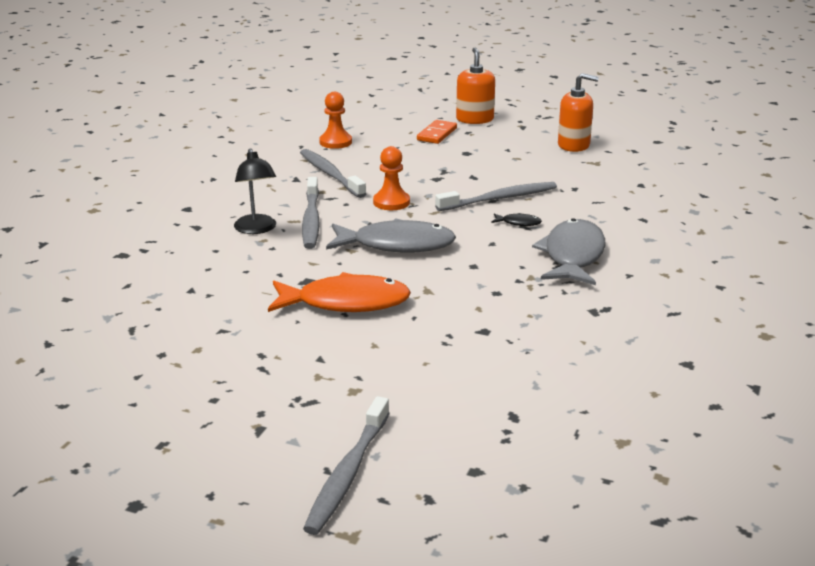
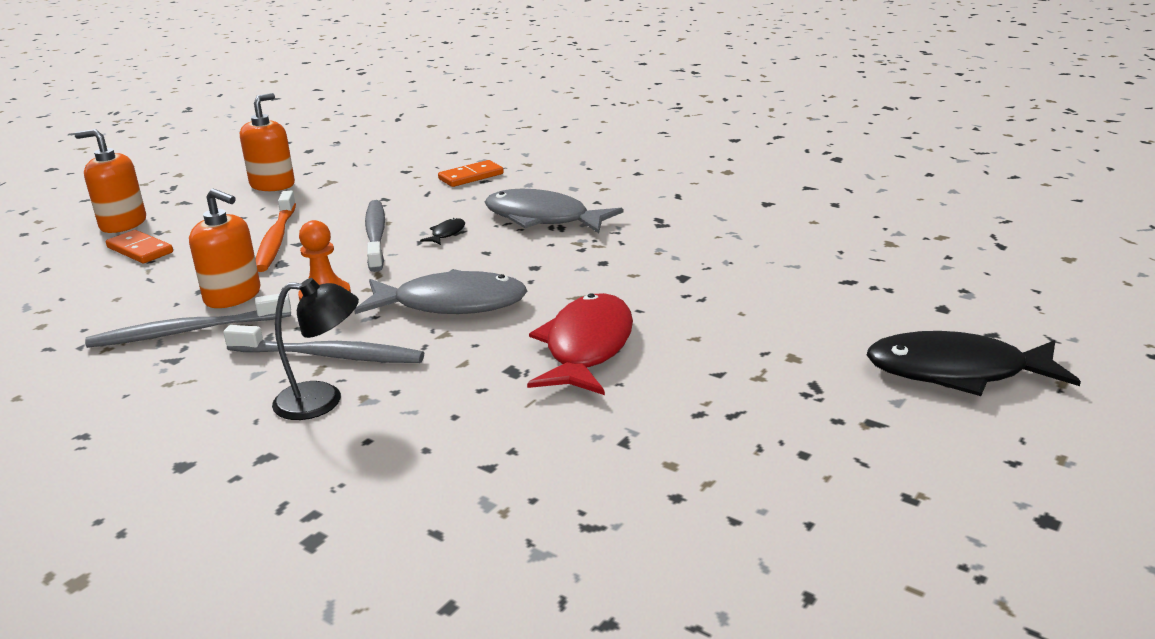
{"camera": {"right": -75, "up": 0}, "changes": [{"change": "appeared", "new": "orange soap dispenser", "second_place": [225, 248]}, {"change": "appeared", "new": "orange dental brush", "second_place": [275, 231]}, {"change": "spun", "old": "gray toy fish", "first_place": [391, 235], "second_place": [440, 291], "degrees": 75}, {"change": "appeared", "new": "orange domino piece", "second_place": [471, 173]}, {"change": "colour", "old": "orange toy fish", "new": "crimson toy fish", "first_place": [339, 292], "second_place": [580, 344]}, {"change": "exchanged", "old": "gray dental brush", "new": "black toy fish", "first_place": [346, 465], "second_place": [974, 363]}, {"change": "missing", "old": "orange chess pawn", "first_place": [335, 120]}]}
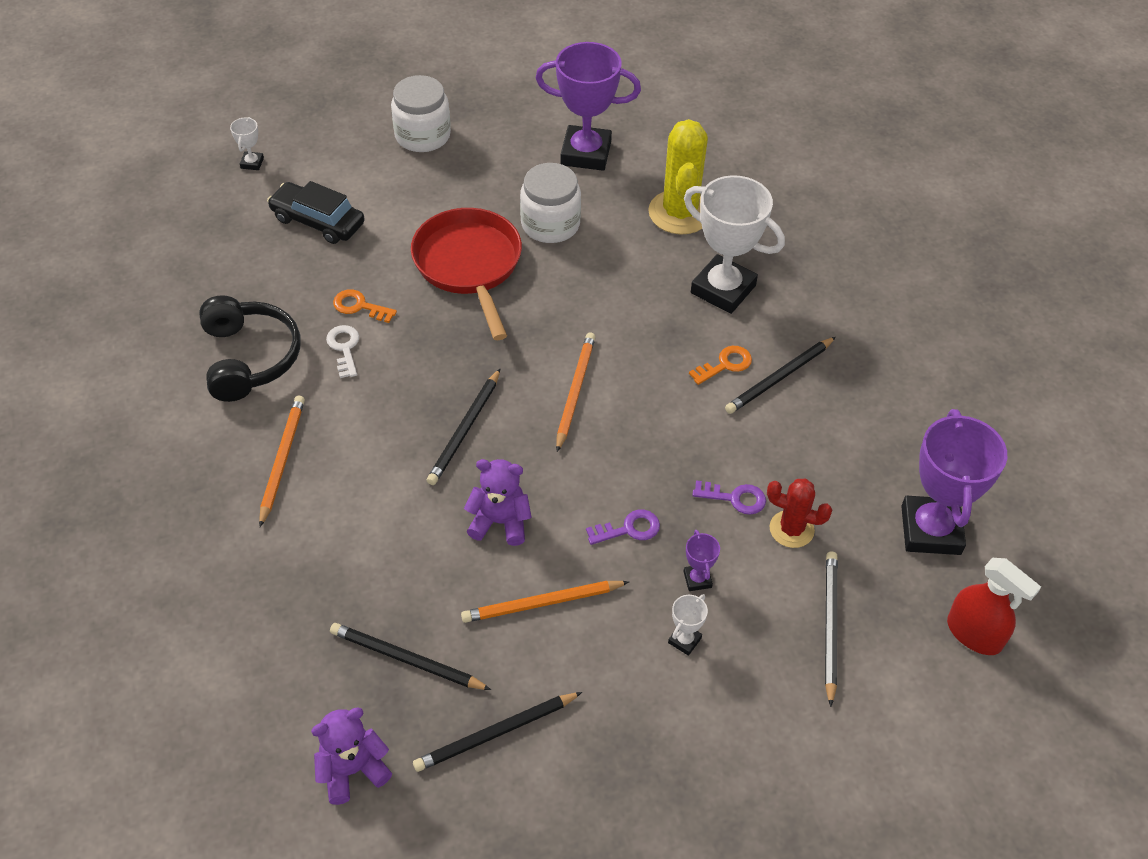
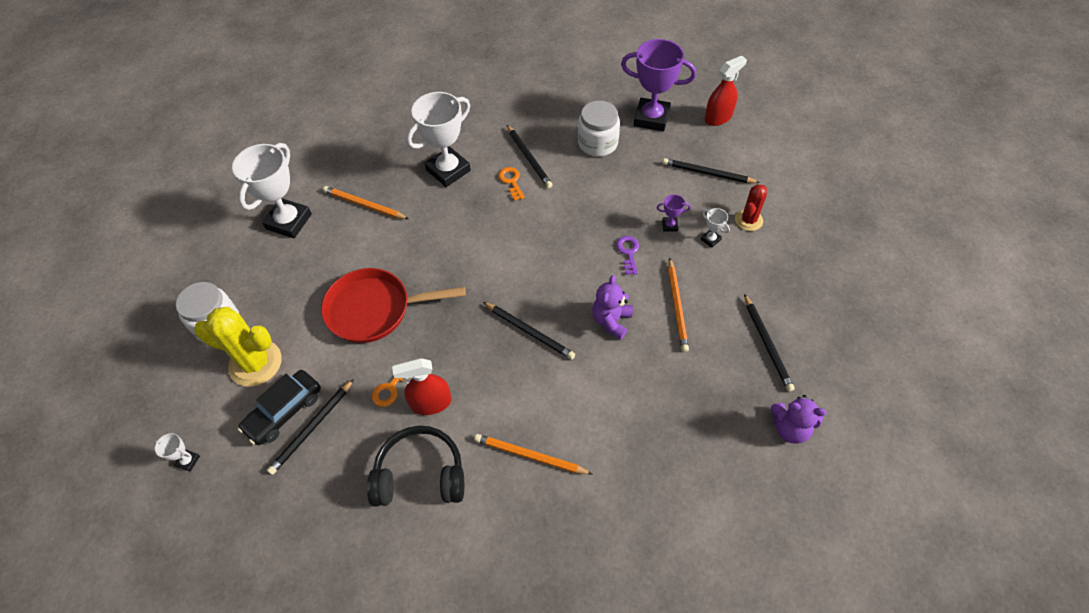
{"camera": {"right": -75, "up": 5}, "changes": [{"change": "relocated", "old": "golden cactus", "first_place": [678, 177], "second_place": [238, 347]}, {"change": "colour", "old": "royal purple award cup", "new": "white award cup", "first_place": [588, 106], "second_place": [272, 190]}, {"change": "relocated", "old": "black wooden pencil", "first_place": [410, 656], "second_place": [310, 427]}, {"change": "relocated", "old": "orange wooden pencil", "first_place": [576, 392], "second_place": [366, 202]}, {"change": "exchanged", "old": "white key", "new": "crimson spray cleaner", "first_place": [342, 351], "second_place": [421, 386]}, {"change": "relocated", "old": "white jam jar", "first_place": [550, 203], "second_place": [599, 129]}, {"change": "relocated", "old": "crimson cactus", "first_place": [799, 513], "second_place": [751, 207]}, {"change": "spun", "old": "royal purple teddy bear", "first_place": [351, 756], "second_place": [798, 419], "degrees": -60}, {"change": "missing", "old": "royal purple key", "first_place": [729, 497]}]}
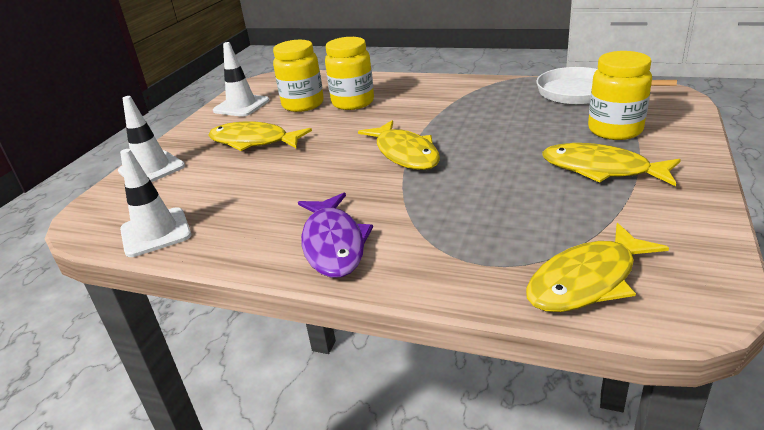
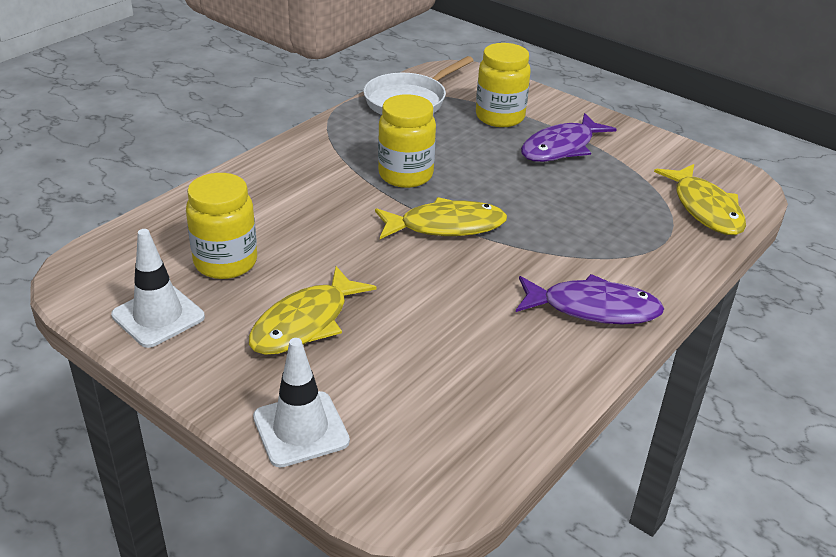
{"camera": {"right": -75, "up": 5}, "changes": [{"change": "relocated", "old": "golden jam jar", "first_place": [349, 73], "second_place": [407, 141]}, {"change": "colour", "old": "golden toy fish", "new": "royal purple toy fish", "first_place": [611, 164], "second_place": [569, 137]}, {"change": "missing", "old": "white road cone", "first_place": [155, 203]}]}
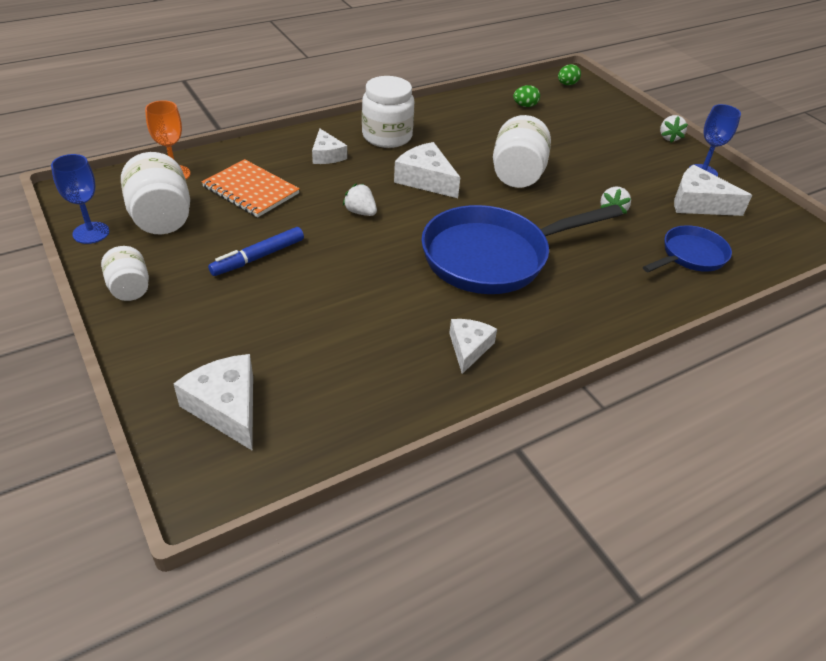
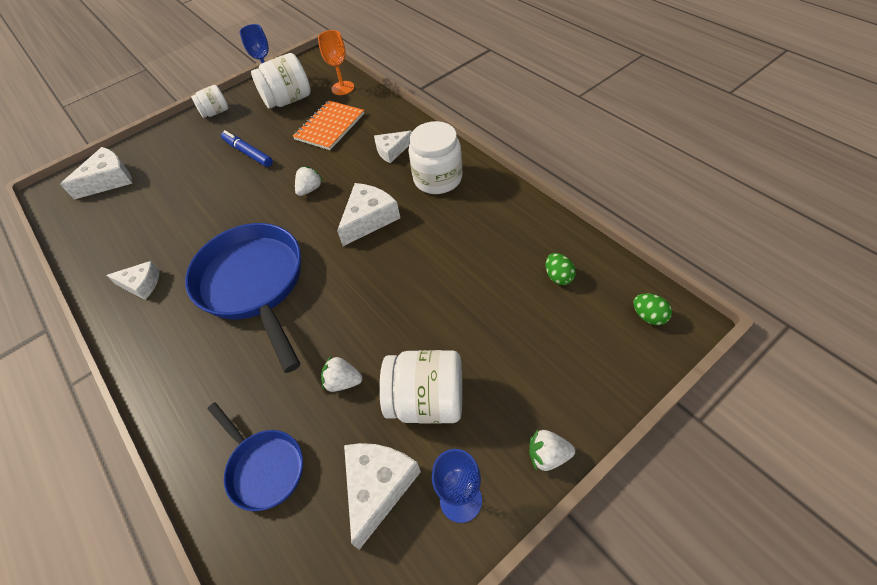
{"camera": {"right": 90, "up": 10}, "changes": [{"change": "relocated", "old": "white jam jar", "first_place": [522, 151], "second_place": [420, 387]}]}
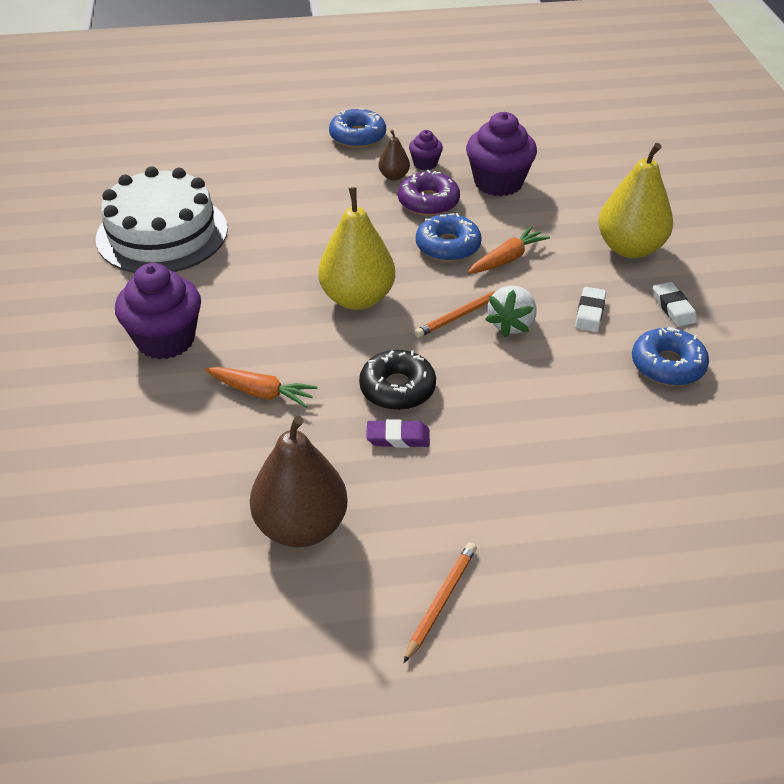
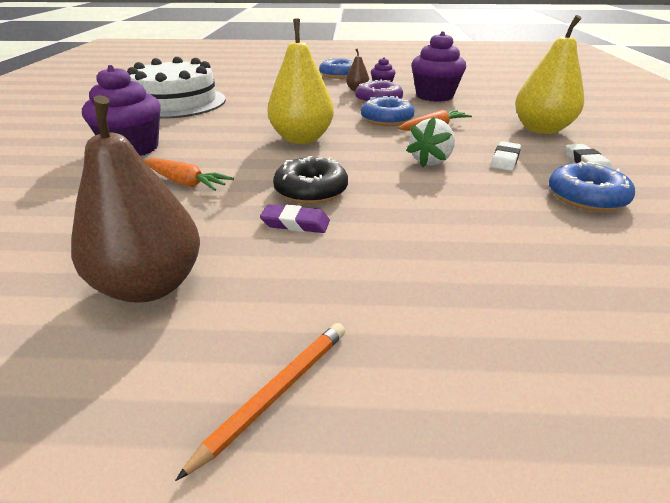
{"camera": {"right": 10, "up": -10}, "changes": [{"change": "missing", "old": "orange wooden pencil", "first_place": [455, 314]}]}
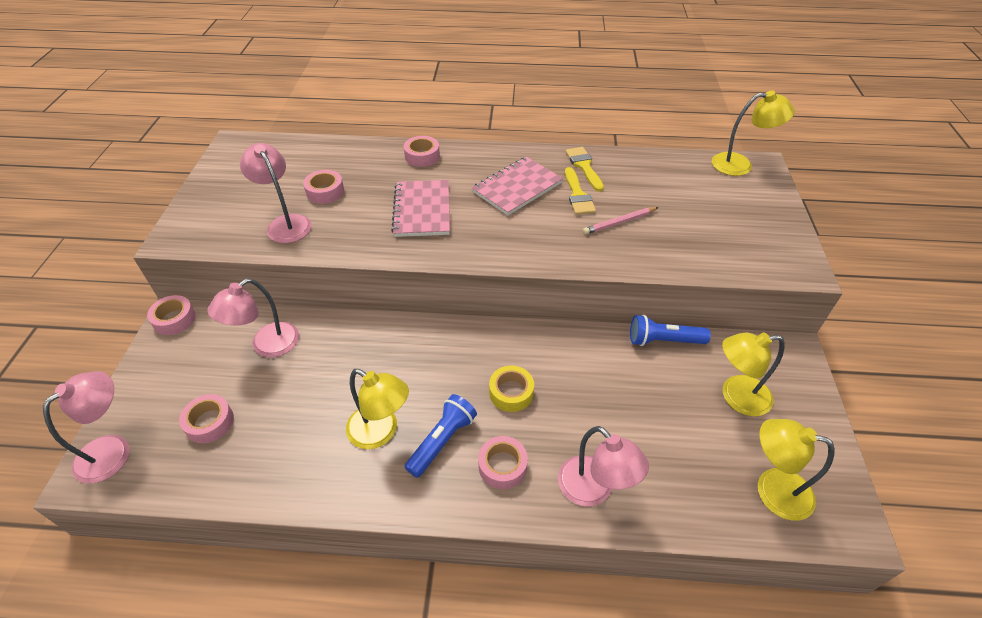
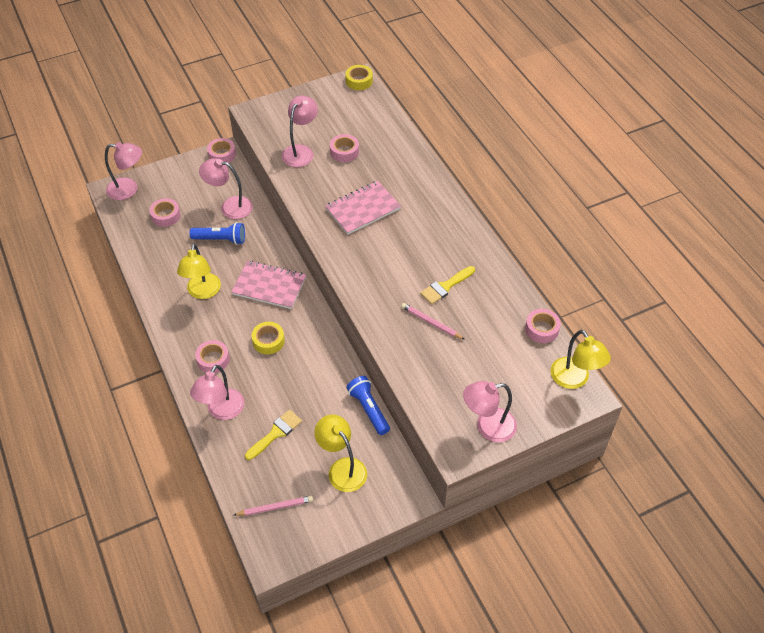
{"camera": {"right": 60, "up": 5}, "changes": [{"change": "relocated", "old": "cobalt flashlight", "first_place": [441, 436], "second_place": [217, 233]}, {"change": "relocated", "old": "rose-pink notebook", "first_place": [517, 186], "second_place": [269, 285]}, {"change": "exchanged", "old": "golden desk lamp", "new": "rose-pink wooden pencil", "first_place": [796, 470], "second_place": [273, 506]}, {"change": "relocated", "old": "golden paintbrush", "first_place": [584, 169], "second_place": [273, 435]}, {"change": "appeared", "new": "golden tape", "second_place": [359, 77]}, {"change": "appeared", "new": "rose-pink desk lamp", "second_place": [490, 411]}, {"change": "relocated", "old": "rose-pink tape", "first_place": [422, 151], "second_place": [543, 326]}]}
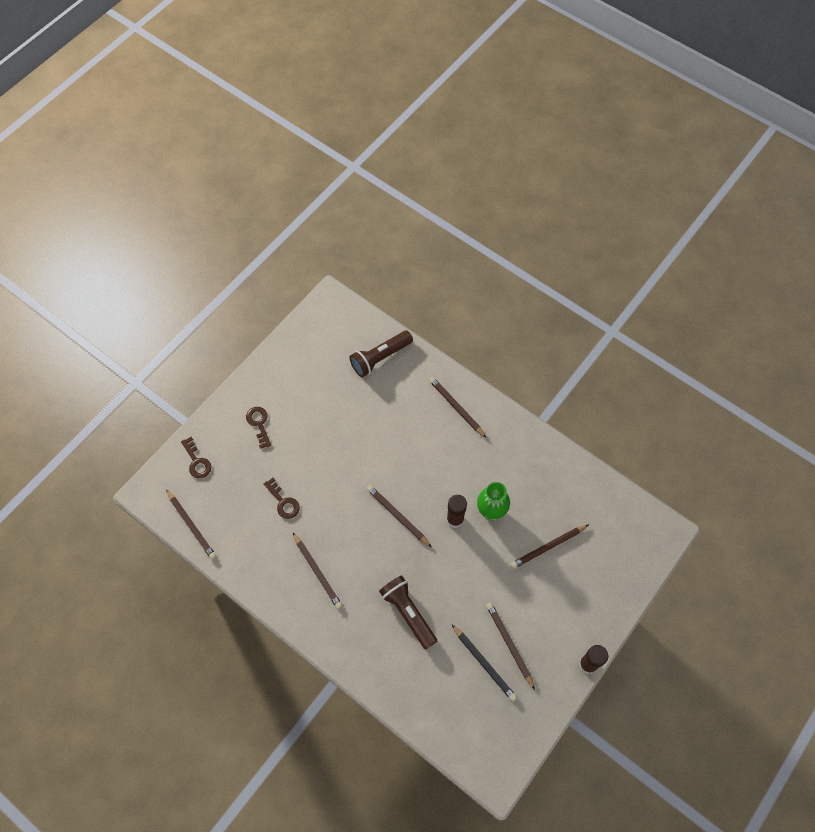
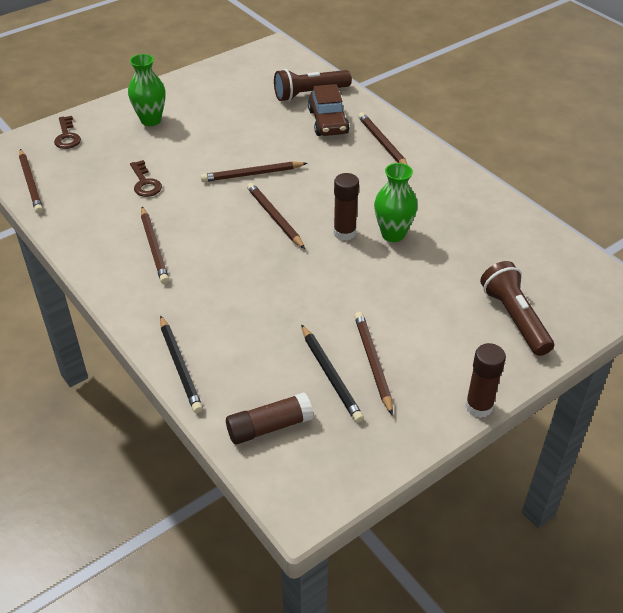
{"camera": {"right": 15, "up": -20}, "changes": [{"change": "exchanged", "old": "brown key", "new": "green tall vase", "first_place": [258, 428], "second_place": [147, 90]}, {"change": "appeared", "new": "black wooden pencil", "second_place": [181, 364]}, {"change": "relocated", "old": "brown wooden pencil", "first_place": [550, 546], "second_place": [254, 171]}, {"change": "appeared", "new": "brown stick of glue", "second_place": [269, 418]}, {"change": "appeared", "new": "brown automobile", "second_place": [329, 110]}, {"change": "relocated", "old": "brown flashlight", "first_place": [408, 612], "second_place": [517, 308]}]}
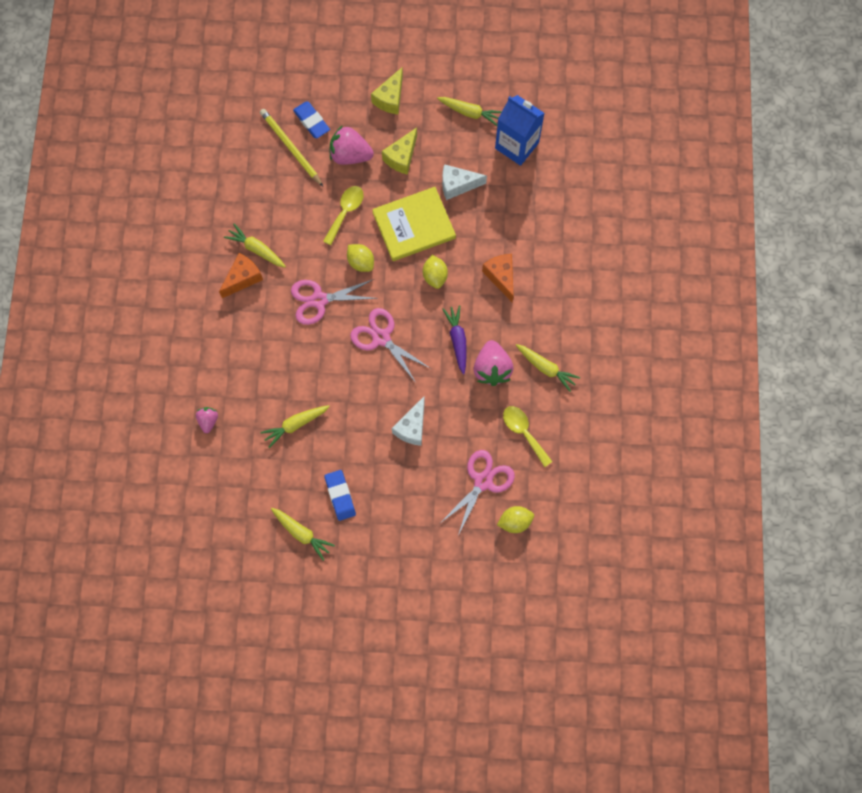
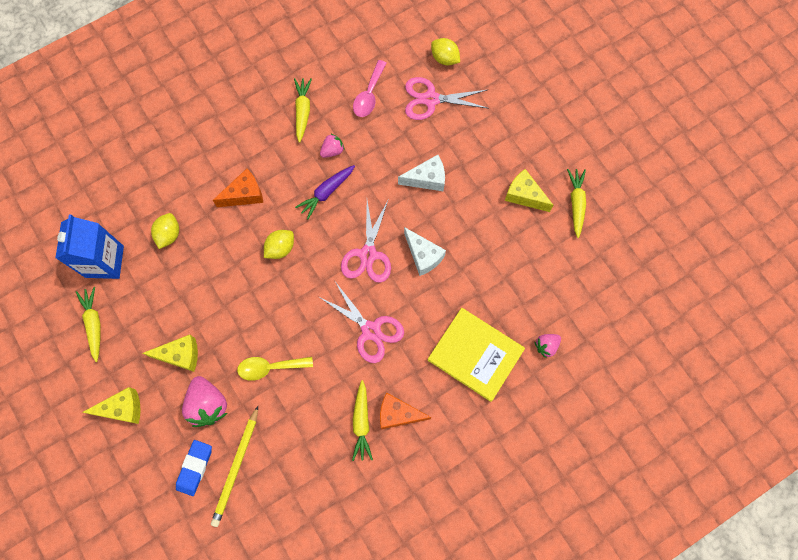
{"camera": {"right": -125, "up": 0}, "changes": [{"change": "relocated", "old": "golden lemon", "first_place": [360, 258], "second_place": [165, 231]}, {"change": "spun", "old": "orange piece of cheese", "first_place": [498, 278], "second_place": [238, 188], "degrees": -150}, {"change": "size", "old": "rose-pink strawberry", "first_place": [494, 363], "second_place": [332, 145], "factor": 0.55}, {"change": "colour", "old": "golden spoon", "new": "rose-pink spoon", "first_place": [528, 436], "second_place": [370, 88]}, {"change": "relocated", "old": "white piece of cheese", "first_place": [464, 182], "second_place": [425, 251]}, {"change": "relocated", "old": "golden hardback", "first_place": [414, 224], "second_place": [476, 355]}, {"change": "exchanged", "old": "cobalt gum eraser", "new": "golden piece of cheese", "first_place": [340, 495], "second_place": [529, 190]}, {"change": "missing", "old": "golden carrot", "first_place": [295, 426]}]}
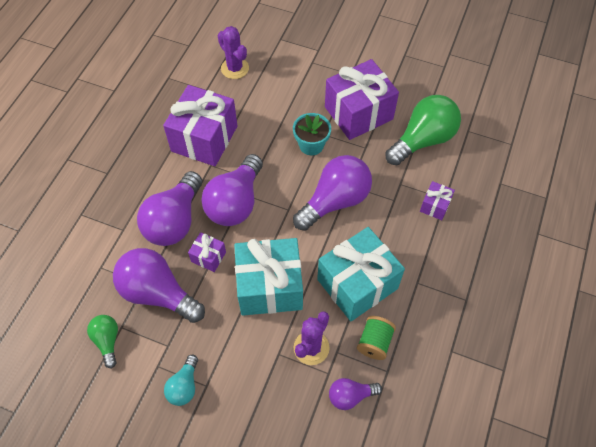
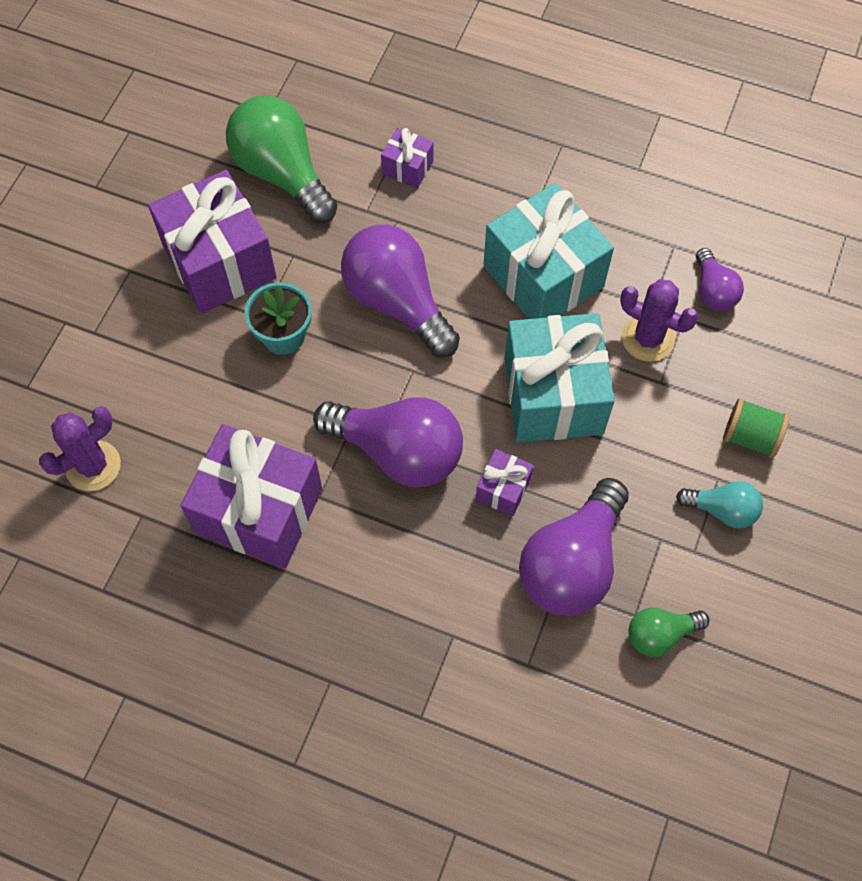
{"camera": {"right": -90, "up": 5}, "changes": [{"change": "relocated", "old": "green bobbin", "first_place": [376, 338], "second_place": [756, 428]}, {"change": "missing", "old": "royal purple light bulb", "first_place": [169, 208]}]}
